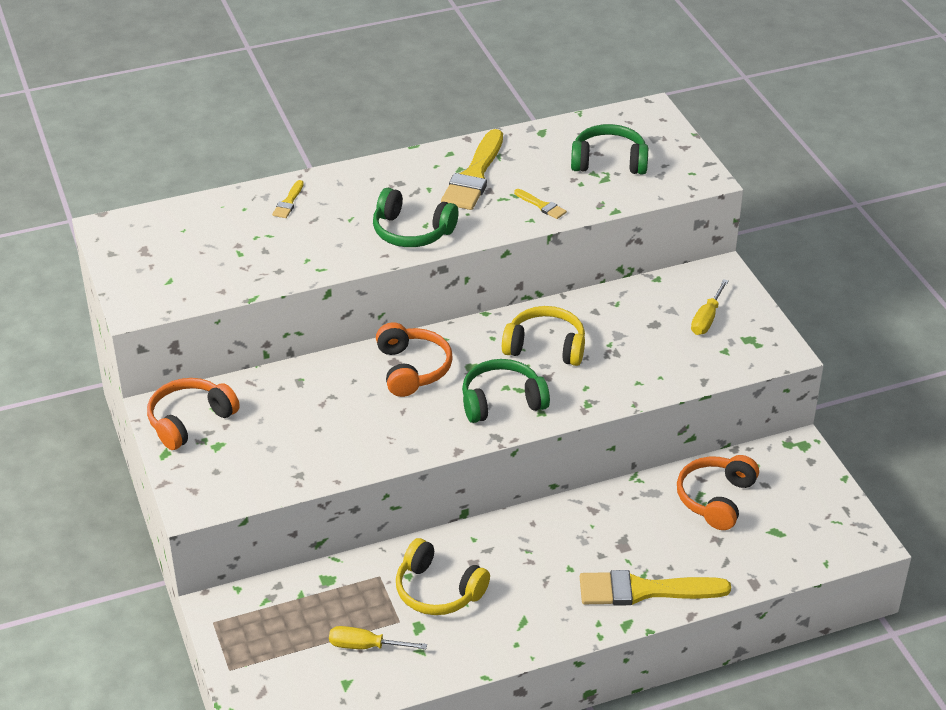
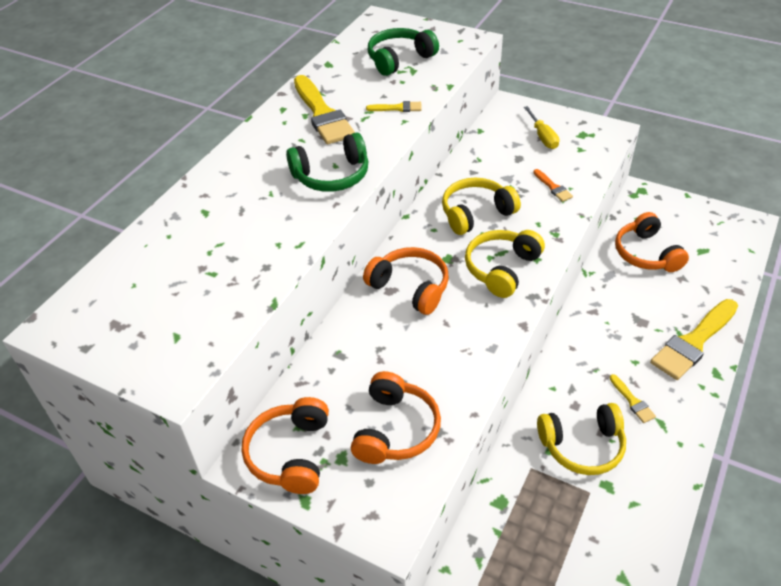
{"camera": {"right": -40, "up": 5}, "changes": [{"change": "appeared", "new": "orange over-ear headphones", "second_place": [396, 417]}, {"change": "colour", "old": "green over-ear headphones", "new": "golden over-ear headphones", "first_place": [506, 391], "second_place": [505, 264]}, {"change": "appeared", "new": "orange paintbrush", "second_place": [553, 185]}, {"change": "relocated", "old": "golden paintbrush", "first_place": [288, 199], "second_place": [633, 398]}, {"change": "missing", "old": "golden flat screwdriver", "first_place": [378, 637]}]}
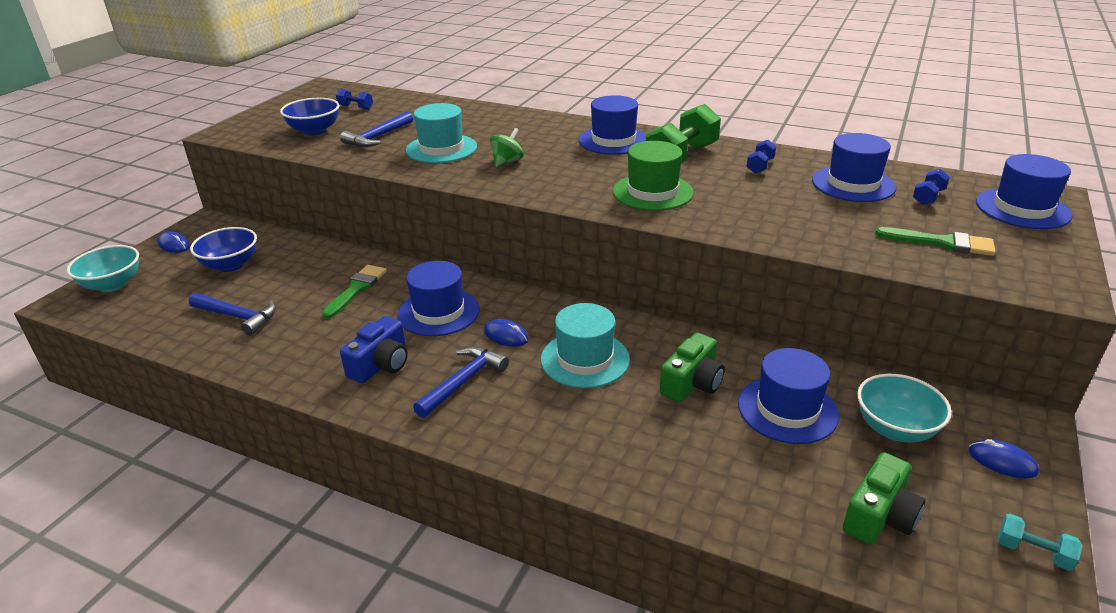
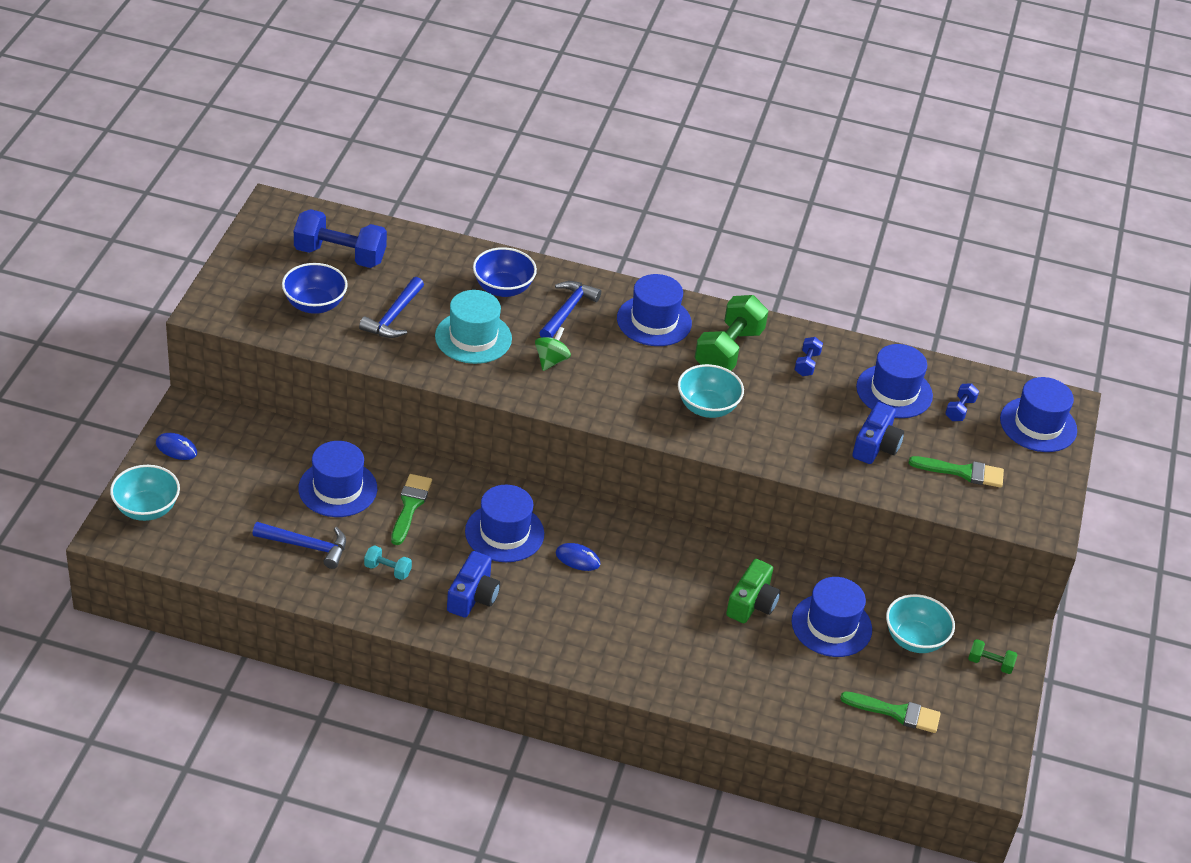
{"camera": {"right": -15, "up": 10}, "changes": [{"change": "size", "old": "cobalt hand weight", "first_place": [354, 99], "second_place": [340, 238], "factor": 2.12}, {"change": "appeared", "new": "cobalt top hat", "second_place": [337, 479]}, {"change": "relocated", "old": "teal hand weight", "first_place": [1040, 542], "second_place": [388, 562]}, {"change": "relocated", "old": "cobalt deep dish", "first_place": [223, 249], "second_place": [505, 272]}, {"change": "relocated", "old": "cobalt claw hammer", "first_place": [461, 382], "second_place": [570, 309]}, {"change": "exchanged", "old": "green top hat", "new": "teal deep dish", "first_place": [653, 176], "second_place": [711, 391]}, {"change": "exchanged", "old": "green camera", "new": "green paintbrush", "first_place": [884, 498], "second_place": [890, 712]}, {"change": "appeared", "new": "cobalt camera", "second_place": [878, 433]}, {"change": "exchanged", "old": "cobalt PC mouse", "new": "green hand weight", "first_place": [1004, 458], "second_place": [992, 656]}, {"change": "missing", "old": "teal top hat", "first_place": [585, 345]}]}
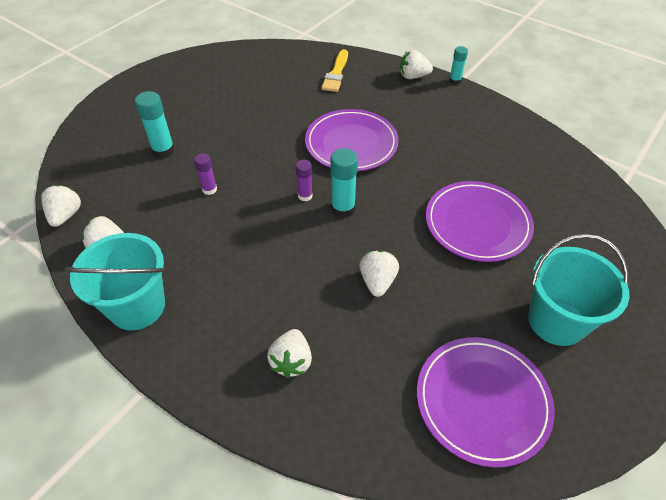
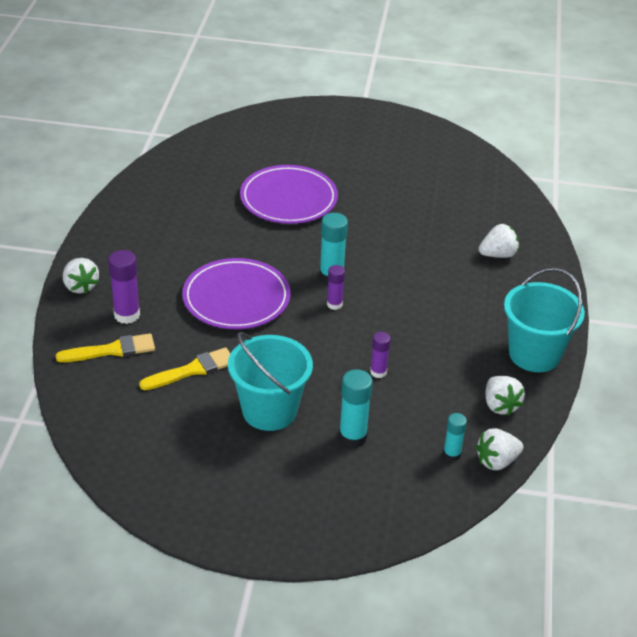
{"camera": {"right": -120, "up": -10}, "changes": [{"change": "appeared", "new": "royal purple stick of glue", "second_place": [124, 287]}, {"change": "appeared", "new": "golden paintbrush", "second_place": [184, 368]}, {"change": "relocated", "old": "teal sand bucket", "first_place": [578, 290], "second_place": [270, 381]}, {"change": "relocated", "old": "teal stick of glue", "first_place": [458, 65], "second_place": [455, 437]}, {"change": "missing", "old": "white strawberry", "first_place": [379, 273]}, {"change": "missing", "old": "royal purple dinner plate", "first_place": [486, 402]}]}
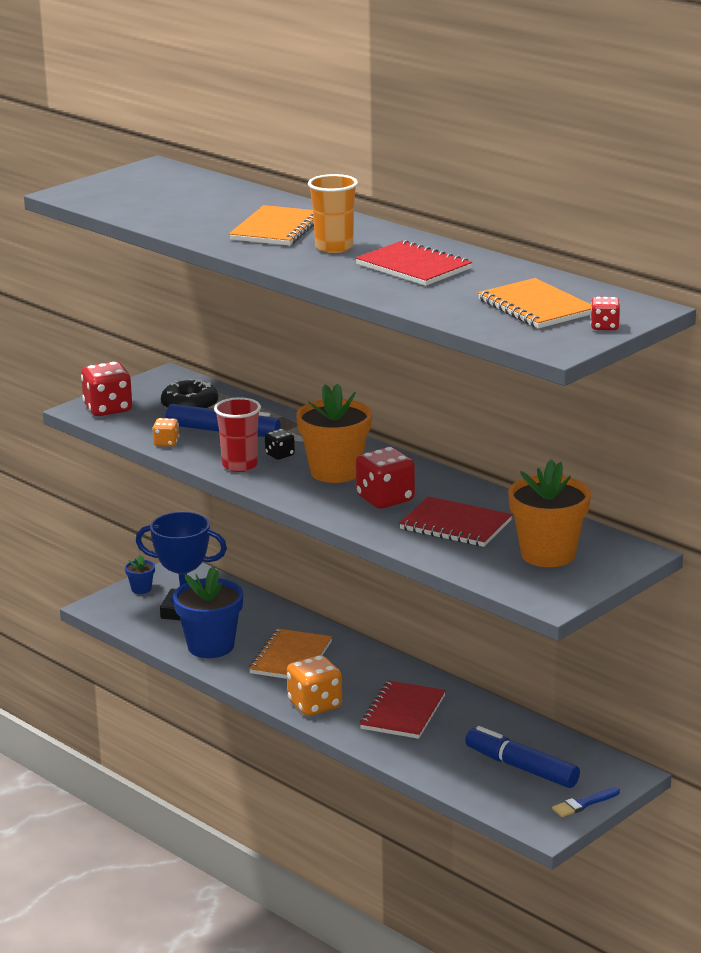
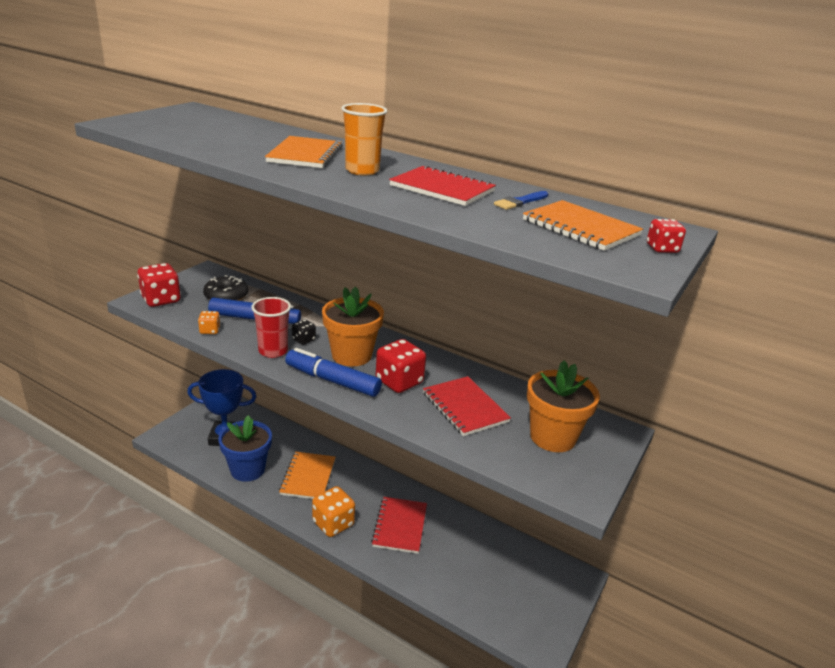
{"camera": {"right": -15, "up": 5}, "changes": [{"change": "relocated", "old": "cobalt marker pen", "first_place": [522, 757], "second_place": [333, 372]}, {"change": "spun", "old": "crimson notebook", "first_place": [455, 522], "second_place": [467, 406], "degrees": 45}, {"change": "relocated", "old": "cobalt paintbrush", "first_place": [586, 802], "second_place": [521, 200]}, {"change": "missing", "old": "cobalt plant pot", "first_place": [140, 574]}]}
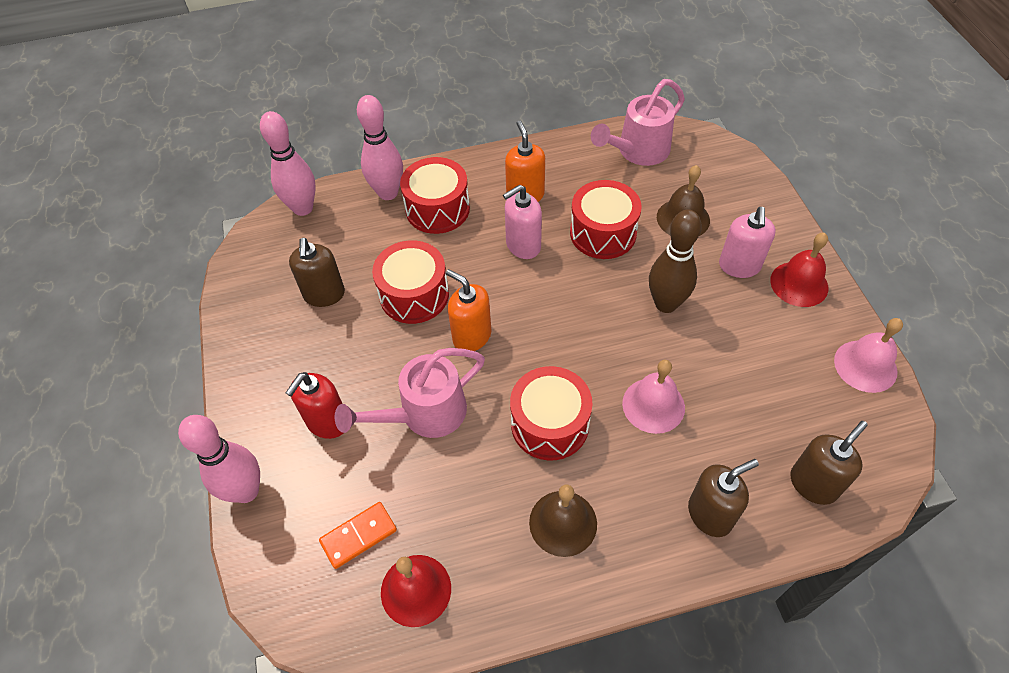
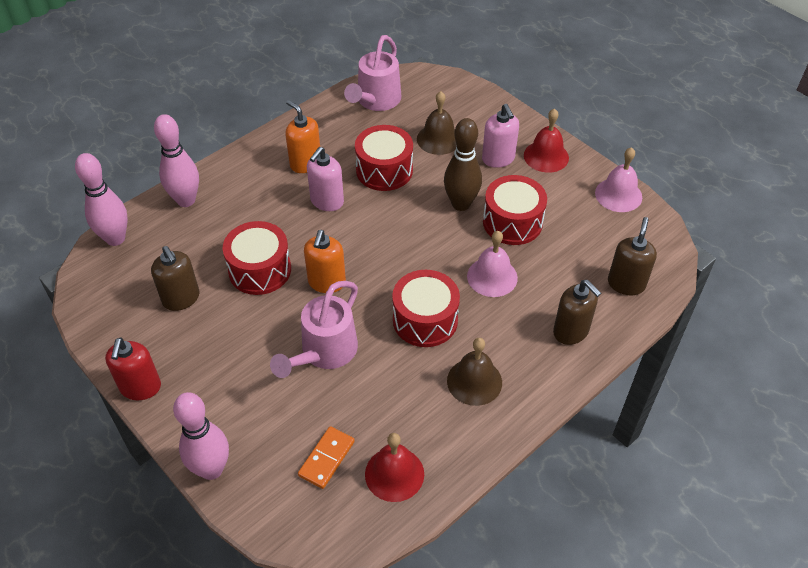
{"camera": {"right": -30, "up": -5}, "changes": [{"change": "relocated", "old": "crimson soap dispenser", "first_place": [314, 405], "second_place": [133, 368]}, {"change": "spun", "old": "orange soap dispenser", "first_place": [468, 310], "second_place": [325, 261], "degrees": -90}, {"change": "relocated", "old": "crimson drum", "first_place": [435, 195], "second_place": [515, 210]}, {"change": "spun", "old": "brown soap dispenser", "first_place": [723, 498], "second_place": [577, 312], "degrees": 105}]}
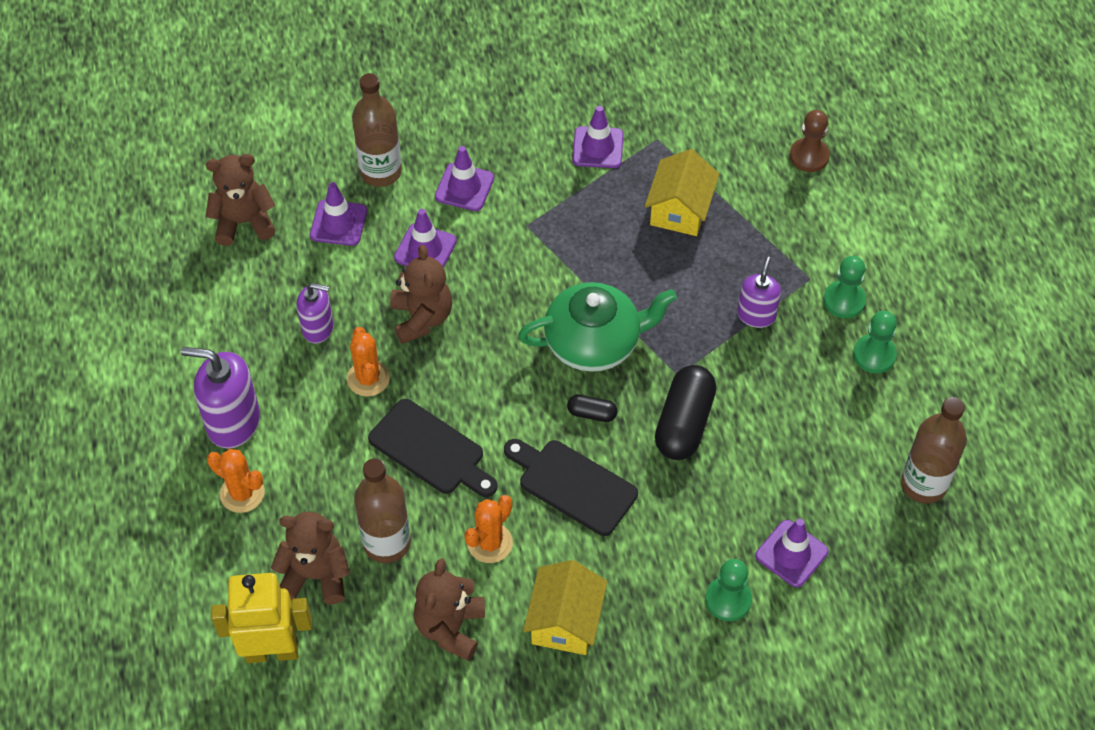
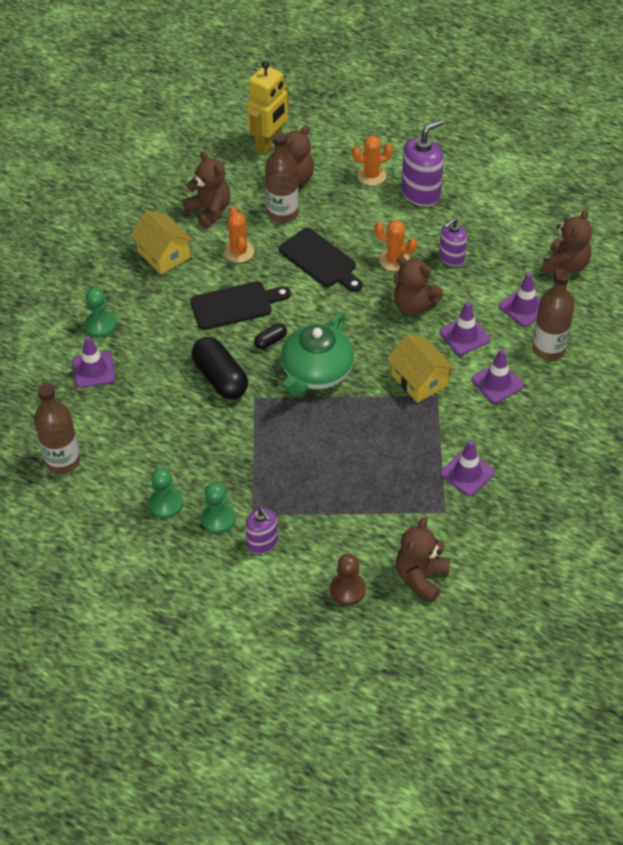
{"camera": {"right": 130, "up": -5}, "changes": [{"change": "relocated", "old": "royal purple soap dispenser", "first_place": [759, 292], "second_place": [261, 531]}, {"change": "spun", "old": "black cutting board", "first_place": [432, 448], "second_place": [321, 260], "degrees": -120}, {"change": "relocated", "old": "golden house", "first_place": [682, 192], "second_place": [421, 368]}, {"change": "appeared", "new": "brown teddy bear", "second_place": [423, 559]}]}
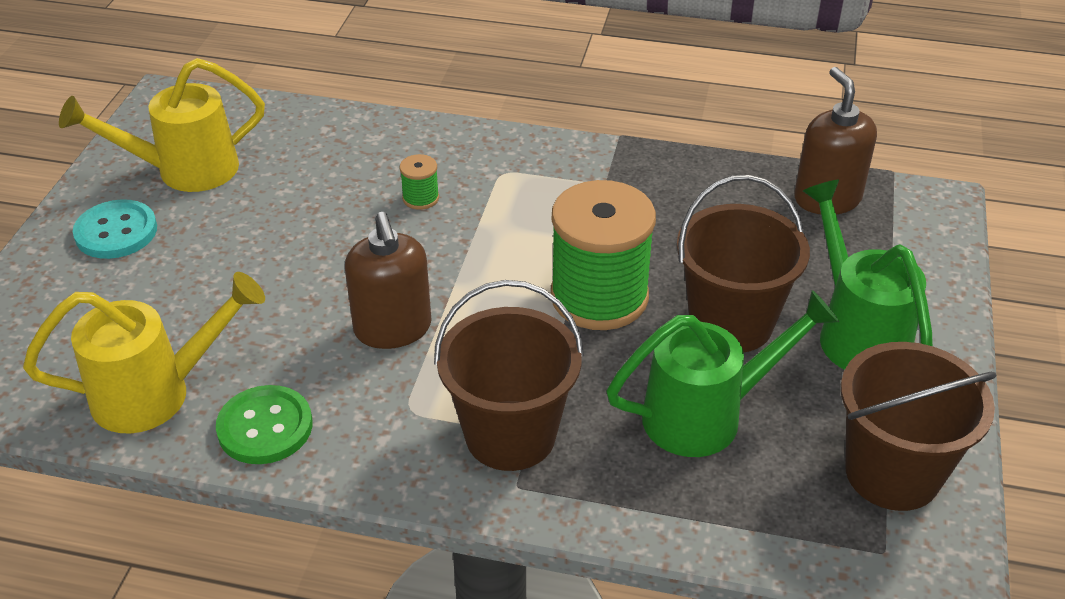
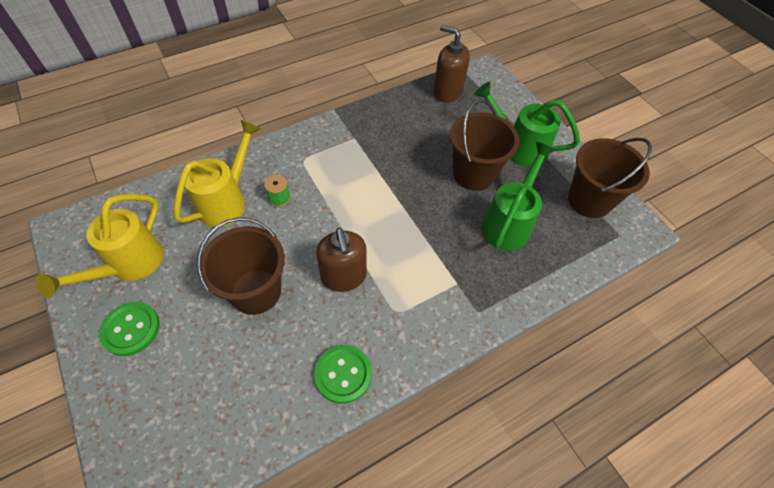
{"camera": {"right": -45, "up": 15}, "changes": [{"change": "colour", "old": "teal sewing button", "new": "green sewing button", "first_place": [115, 229], "second_place": [129, 329]}, {"change": "relocated", "old": "golden sprinkling can", "first_place": [144, 353], "second_place": [217, 173]}, {"change": "relocated", "old": "brown sand bucket", "first_place": [509, 375], "second_place": [241, 266]}, {"change": "spun", "old": "brown soap dispenser", "first_place": [388, 280], "second_place": [341, 260], "degrees": 45}, {"change": "missing", "old": "green bobbin", "first_place": [603, 255]}]}
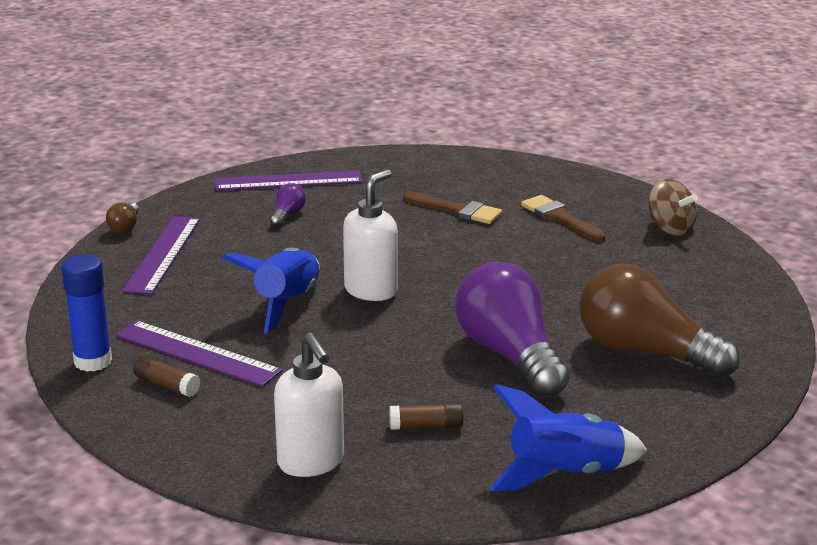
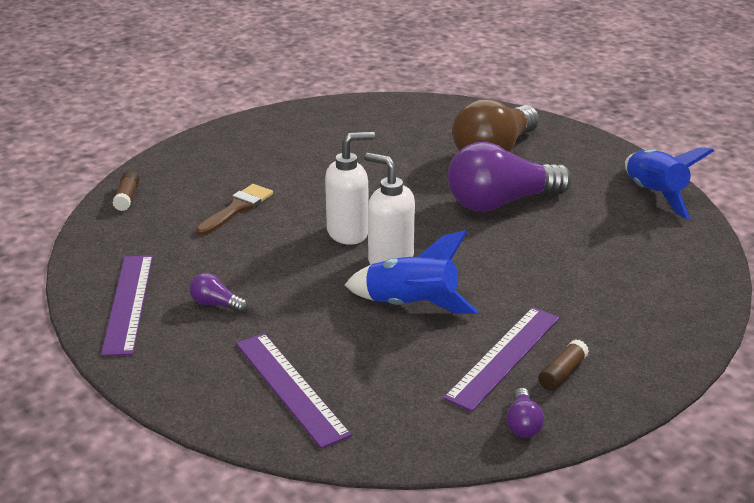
{"camera": {"right": -85, "up": 5}, "changes": [{"change": "relocated", "old": "brown stick of glue", "first_place": [426, 416], "second_place": [125, 191]}, {"change": "spun", "old": "royal purple straightedge", "first_place": [161, 255], "second_place": [294, 391], "degrees": 45}, {"change": "relocated", "old": "white soap dispenser", "first_place": [309, 405], "second_place": [350, 188]}, {"change": "exchanged", "old": "cobalt stick of glue", "new": "royal purple light bulb", "first_place": [86, 313], "second_place": [525, 413]}, {"change": "missing", "old": "brown light bulb", "first_place": [122, 217]}, {"change": "missing", "old": "brown paintbrush", "first_place": [563, 218]}, {"change": "missing", "old": "brown toy top", "first_place": [673, 207]}]}
